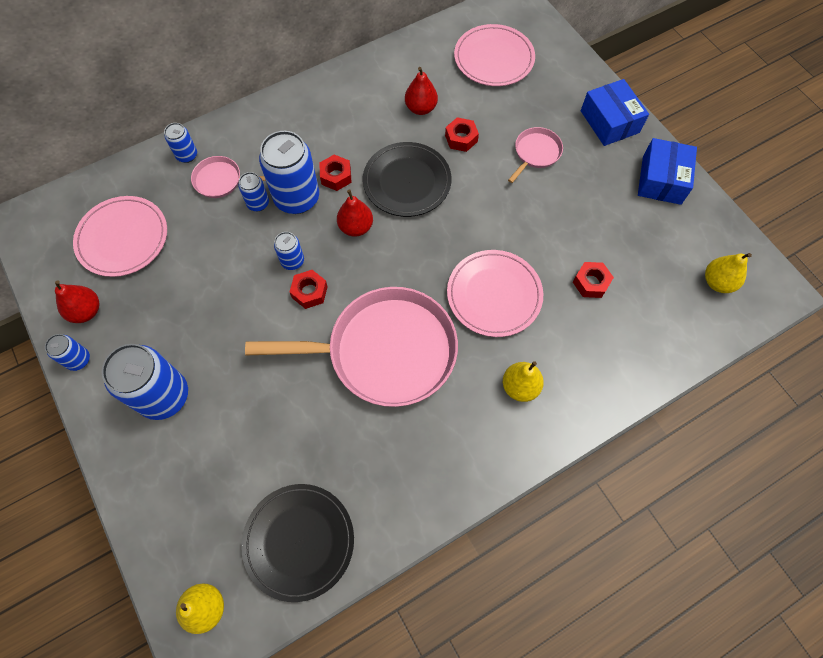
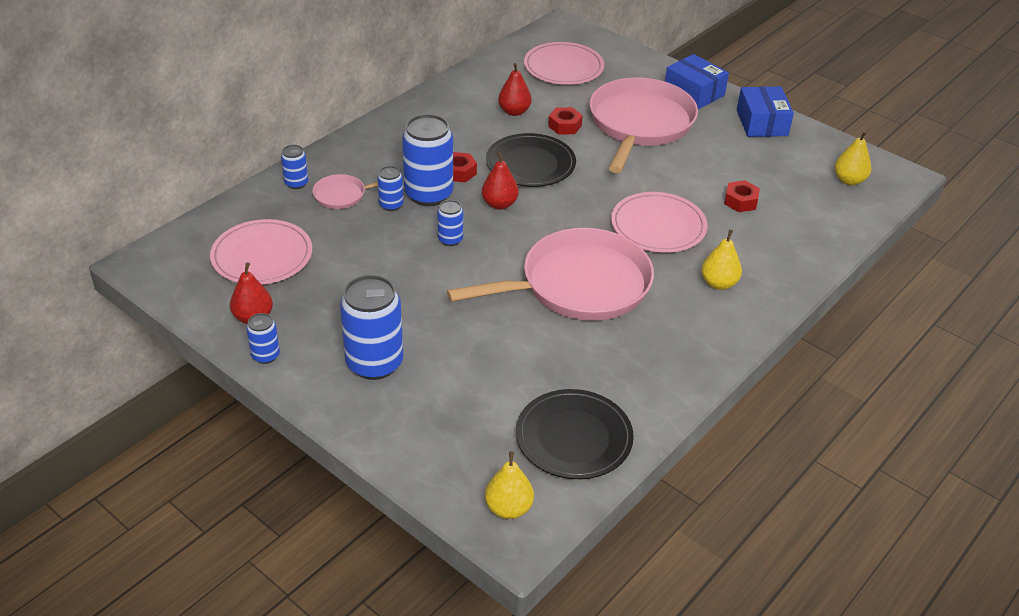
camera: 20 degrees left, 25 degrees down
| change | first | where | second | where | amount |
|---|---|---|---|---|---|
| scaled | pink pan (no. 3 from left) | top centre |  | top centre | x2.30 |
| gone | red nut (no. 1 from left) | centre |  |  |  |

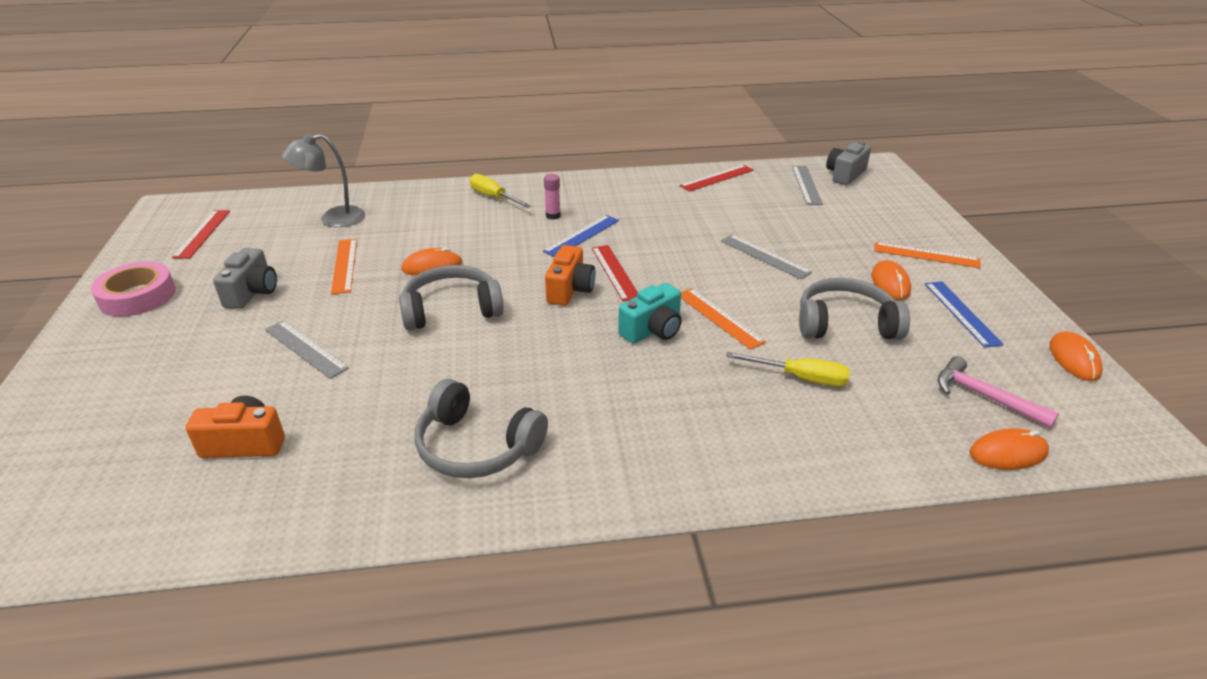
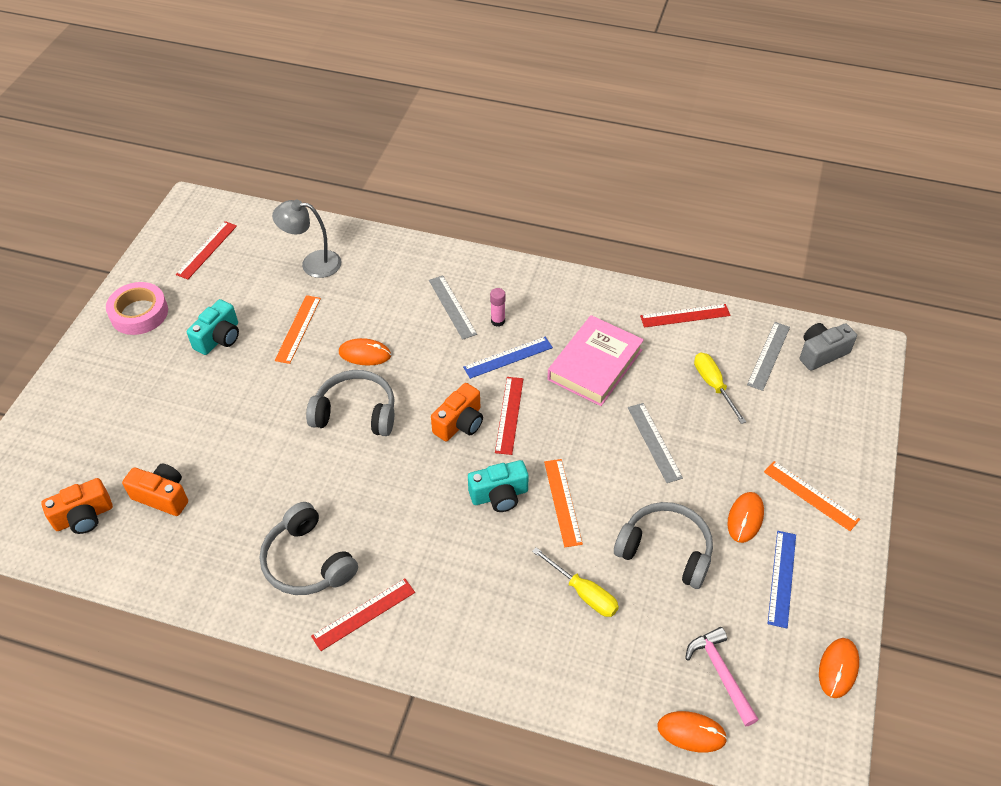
camera: 25 degrees right, 15 degrees up
| change | first | where | second | where | amount |
|---|---|---|---|---|---|
| new |  |  | orange camera (no. 1 from left) | middle left |  |
| repainted | grey camera (no. 1 from left) | middle left | turquoise camera (no. 1 from left) | middle left |  |
| new |  |  | red ruler (no. 2 from left) | bottom centre |  |
| shifted | grey ruler (no. 1 from left) | middle left |  | centre |  |
| new |  |  | pink book | centre |  |
| shifted | yellow screwdriver (no. 1 from left in the first image) | top centre | yellow screwdriver (no. 2 from left) | middle right |  |

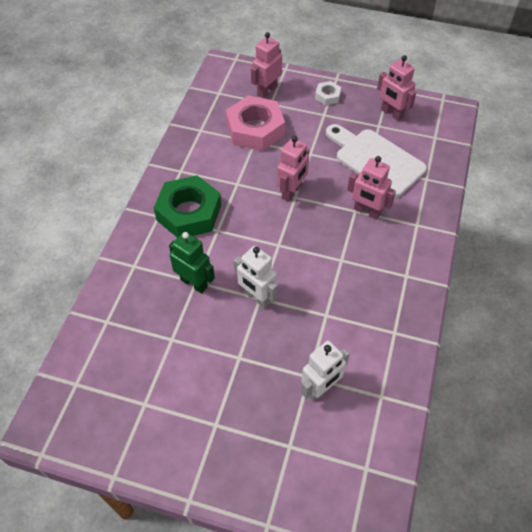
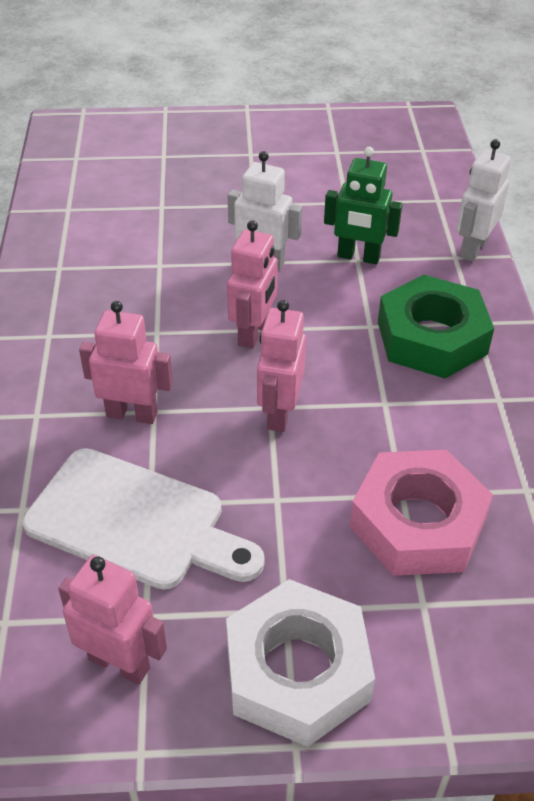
camera: 160 degrees right, 10 degrees down
| change | first | where | second | where | amount |
|---|---|---|---|---|---|
| scaled | white nut | top centre |  | bottom centre | x2.14 |
| shifted | pink robot (no. 1 from left in the first image) | top centre | pink robot (no. 3 from left) | centre |  |
| shifted | white robot (no. 2 from left) | bottom centre |  | top right |  |

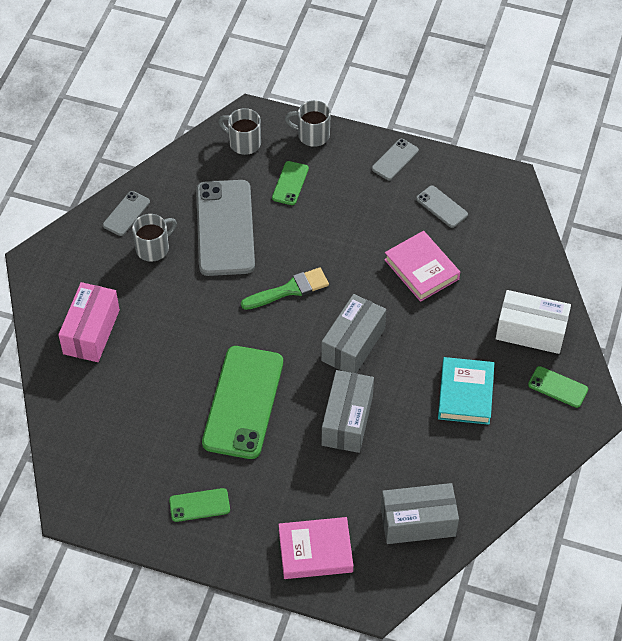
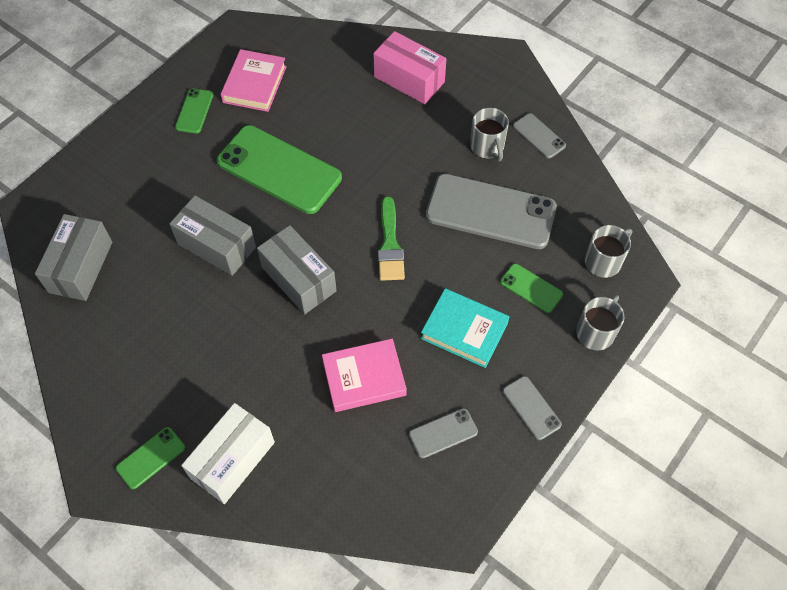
camera: 110 degrees right, 5 degrees up
| change | first | where | second | where | amount |
|---|---|---|---|---|---|
| shifted | pink book (no. 1 from left) | bottom centre |  | top left |  |
| shifted | turquoise book | middle right |  | centre |  |

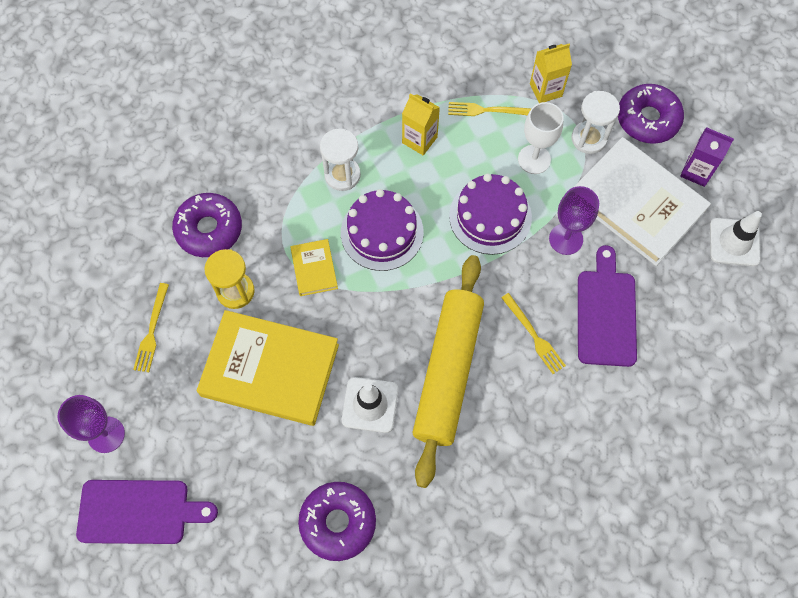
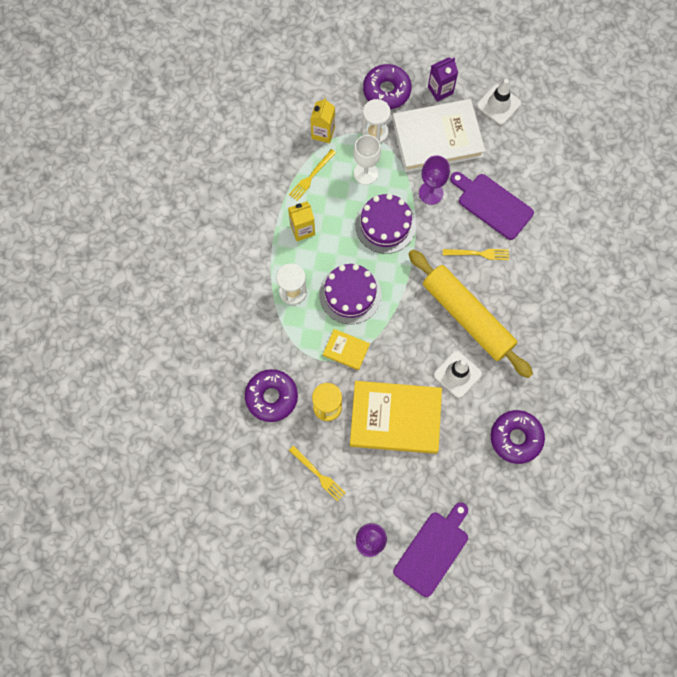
camera: 55 degrees left, 5 degrees up
| change | first | where | second | where | amount |
|---|---|---|---|---|---|
| rotated | yellow book (no. 1 from left in the first image) | centre | yellow book (no. 2 from left) | centre | 45 degrees clockwise |

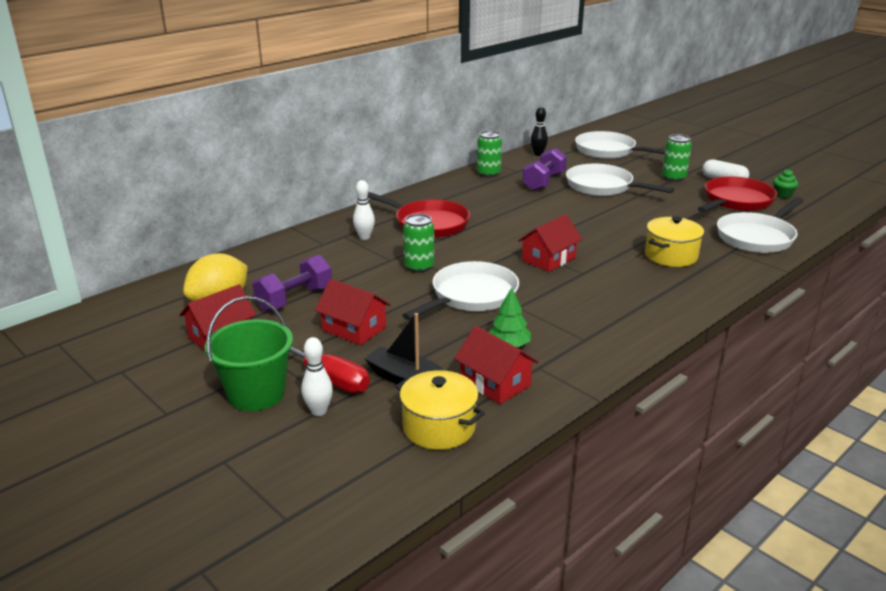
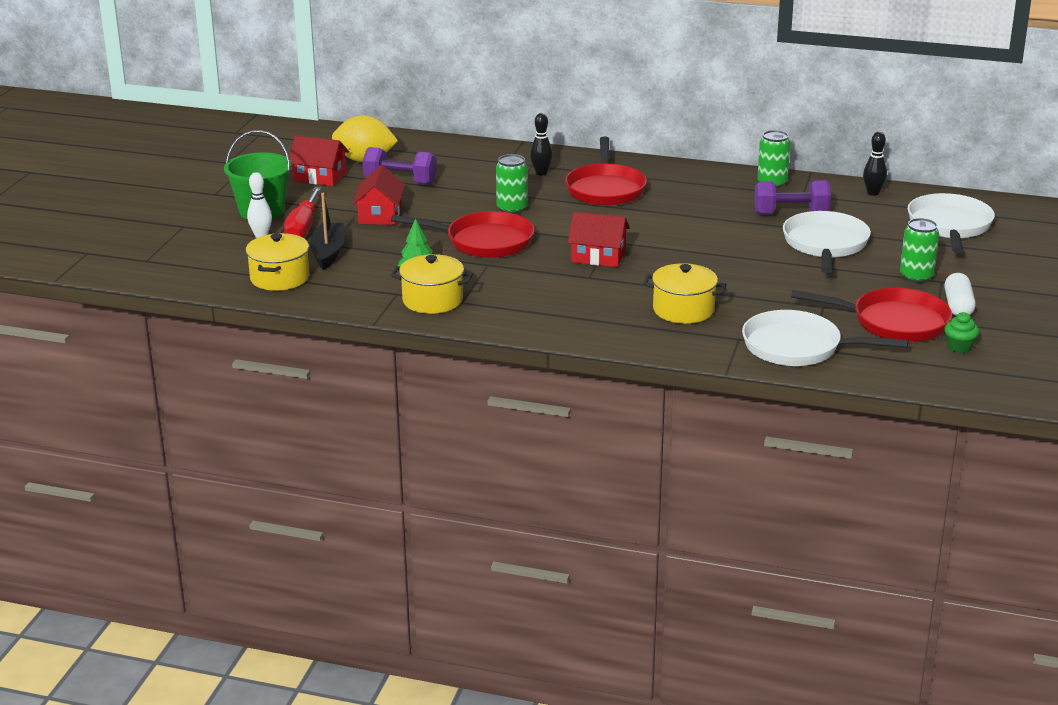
camera: 60 degrees right, 0 degrees up
| change | first | where | second | where | amount |
|---|---|---|---|---|---|
| repainted | white pan (no. 1 from left) | centre | red pan (no. 1 from left) | top centre |  |
| new |  |  | yellow pot (no. 2 from left) | centre |  |
| repainted | white bowling pin (no. 2 from left) | centre | black bowling pin (no. 1 from left) | top centre |  |
| gone | red house (no. 3 from left) | centre |  |  |  |

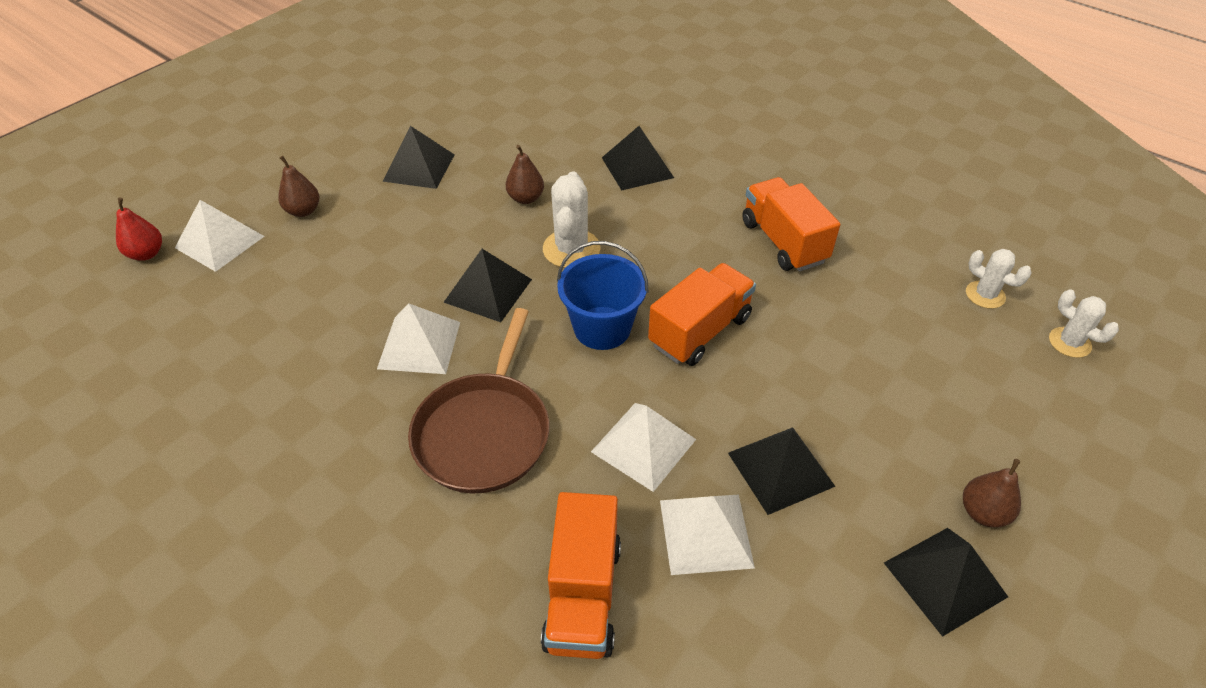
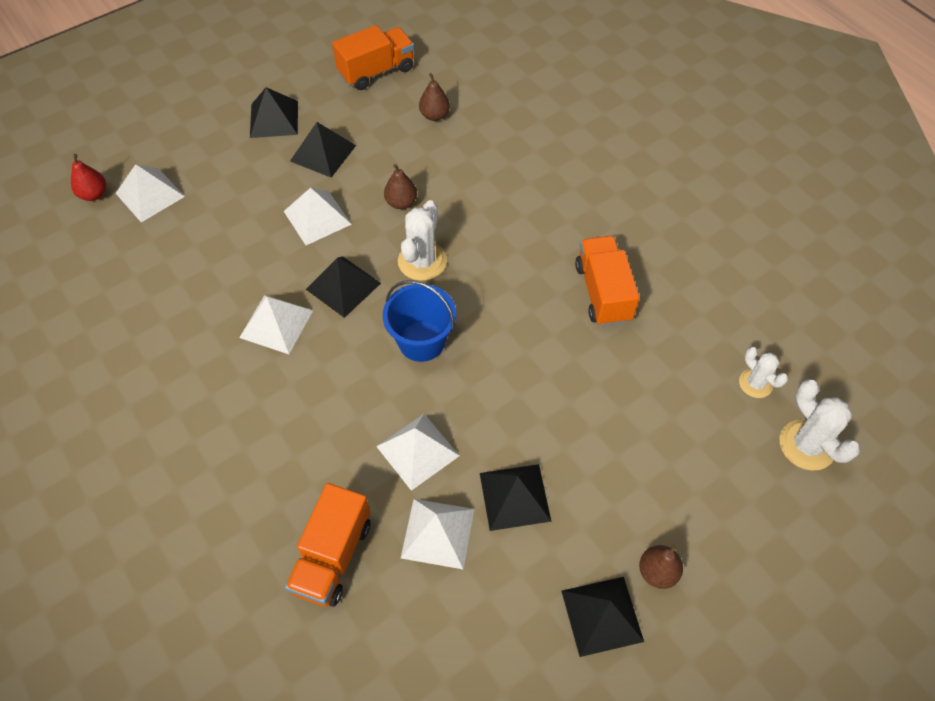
camera: 15 degrees right, 10 degrees up
| change | first | where | second | where | amount |
|---|---|---|---|---|---|
| shifted | black pyramid (no. 3 from left in the first image) | top centre | black pyramid (no. 1 from left) | top left |  |
| new |  |  | white pyramid (no. 3 from left) | top centre |  |
| shifted | orange truck (no. 2 from left) | centre |  | top centre |  |
| shifted | brown pear (no. 1 from left in the first image) | top left | brown pear (no. 2 from left) | top centre |  |
| scaled | white cactus (no. 3 from left) | middle right |  | middle right | x1.59 |
| gone | brown pan | centre |  |  |  |

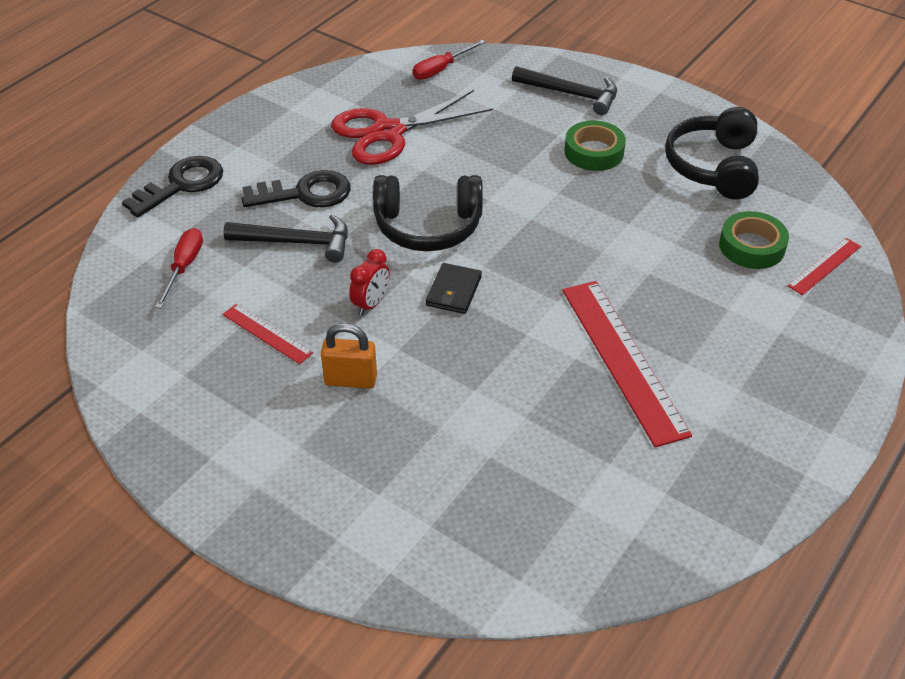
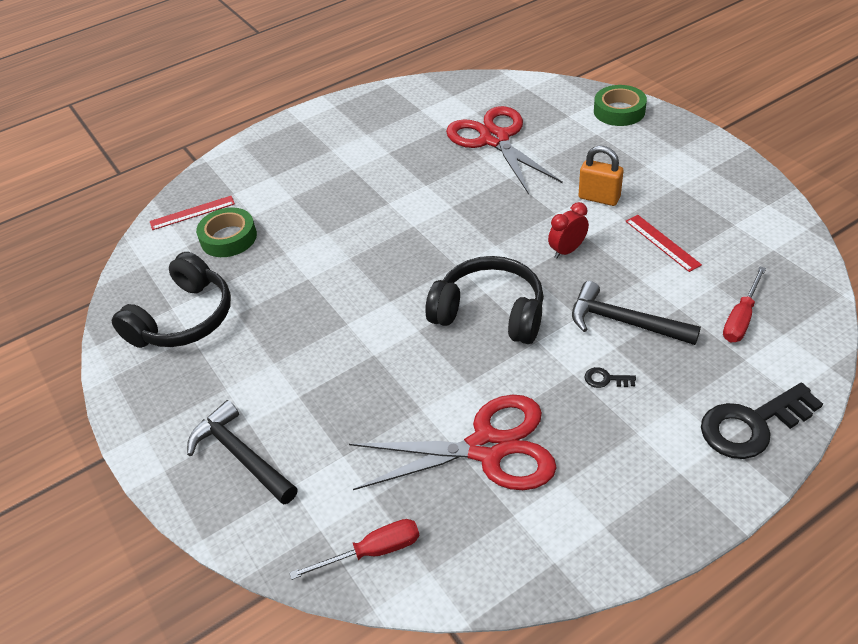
camera: 155 degrees left, 0 degrees up
| change | first | where | second | where | amount |
|---|---|---|---|---|---|
| new |  |  | red scissors (no. 2 from left) | top centre |  |
| scaled | black key (no. 2 from left in the first image) | top left | black key (no. 1 from left) | middle right | x0.41 |
| shifted | green tape (no. 1 from left in the first image) | top centre | green tape (no. 2 from left) | top right |  |
| gone | black wallet | centre |  |  |  |
| gone | red ruler (no. 2 from left) | middle right |  |  |  |

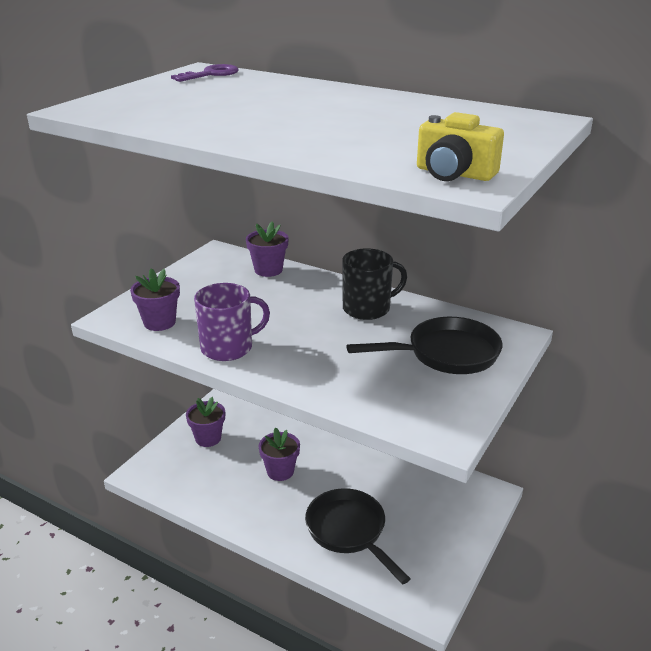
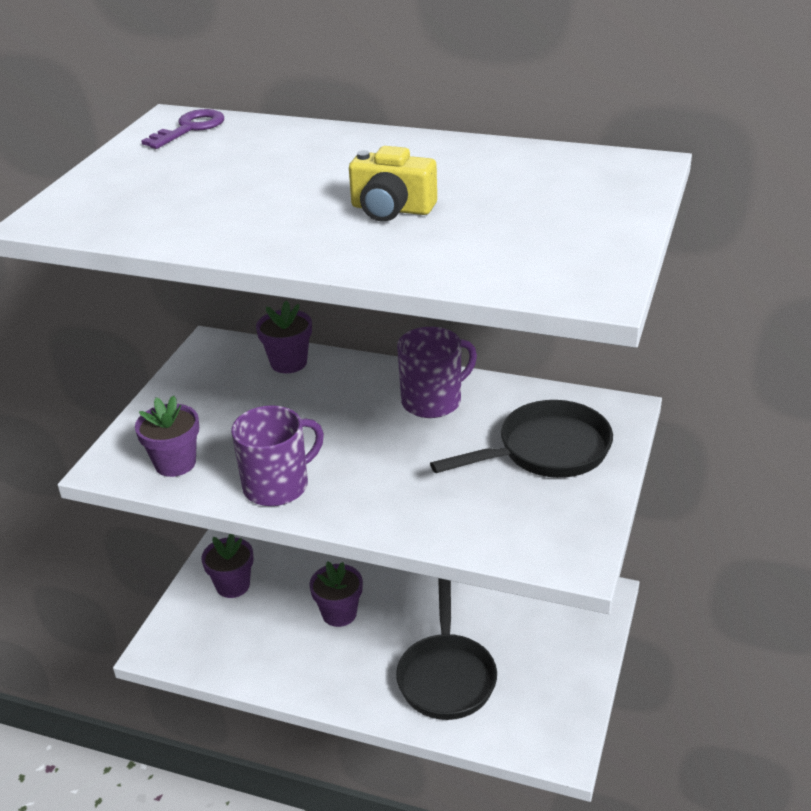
camera: 10 degrees left, 5 degrees up
| change | first | where | second | where | amount |
|---|---|---|---|---|---|
| shifted | yellow camera | top right |  | top centre |  |
| rotated | black pan (no. 1 from left) | bottom centre |  | bottom centre | 135 degrees counterclockwise |
| repainted | black mug | centre | purple mug (no. 2 from left) | centre |  |

